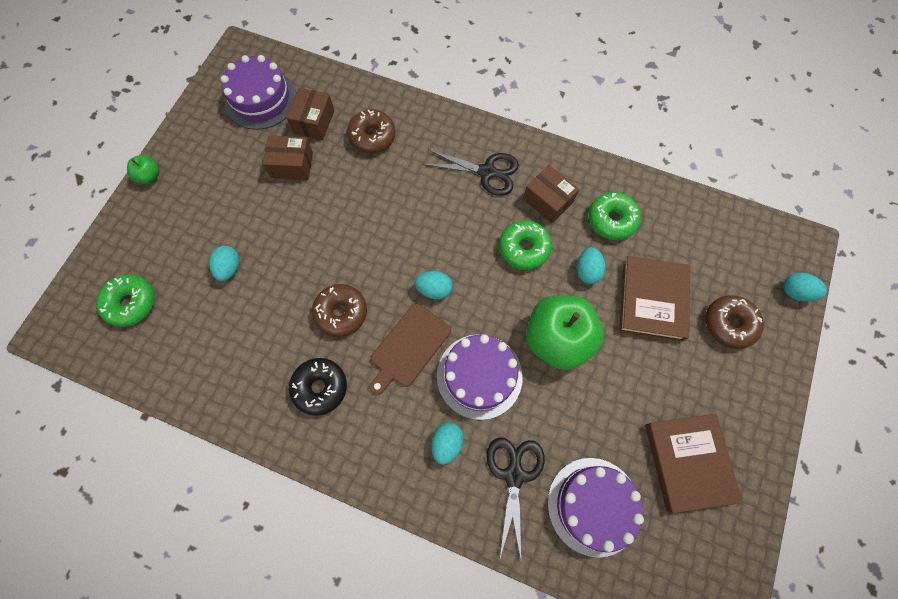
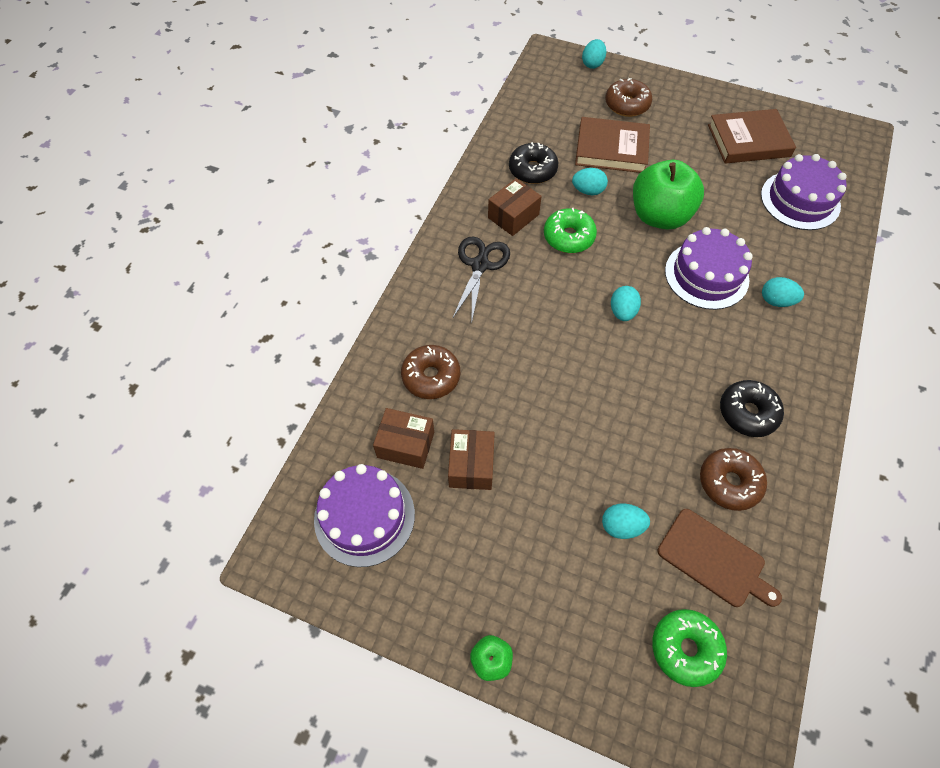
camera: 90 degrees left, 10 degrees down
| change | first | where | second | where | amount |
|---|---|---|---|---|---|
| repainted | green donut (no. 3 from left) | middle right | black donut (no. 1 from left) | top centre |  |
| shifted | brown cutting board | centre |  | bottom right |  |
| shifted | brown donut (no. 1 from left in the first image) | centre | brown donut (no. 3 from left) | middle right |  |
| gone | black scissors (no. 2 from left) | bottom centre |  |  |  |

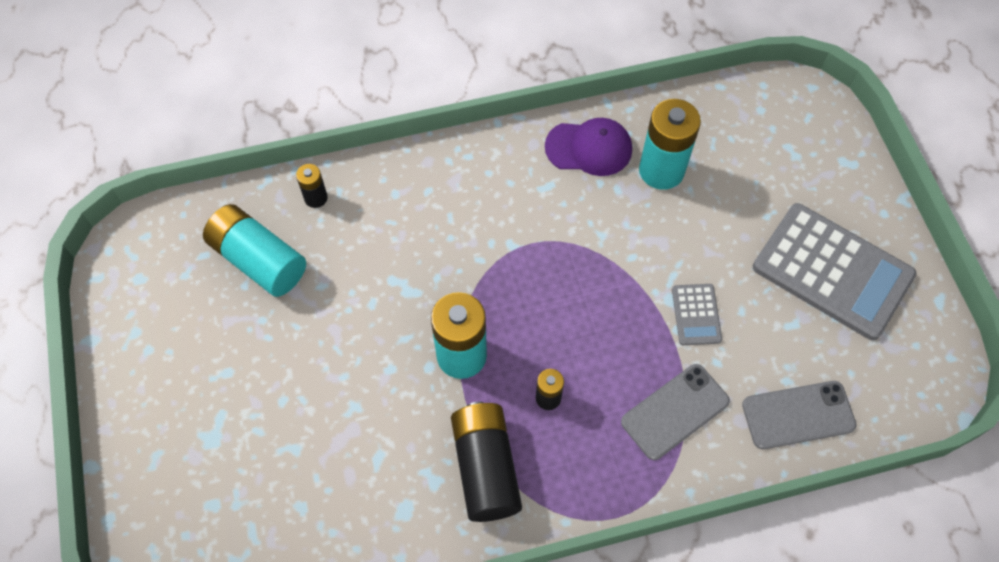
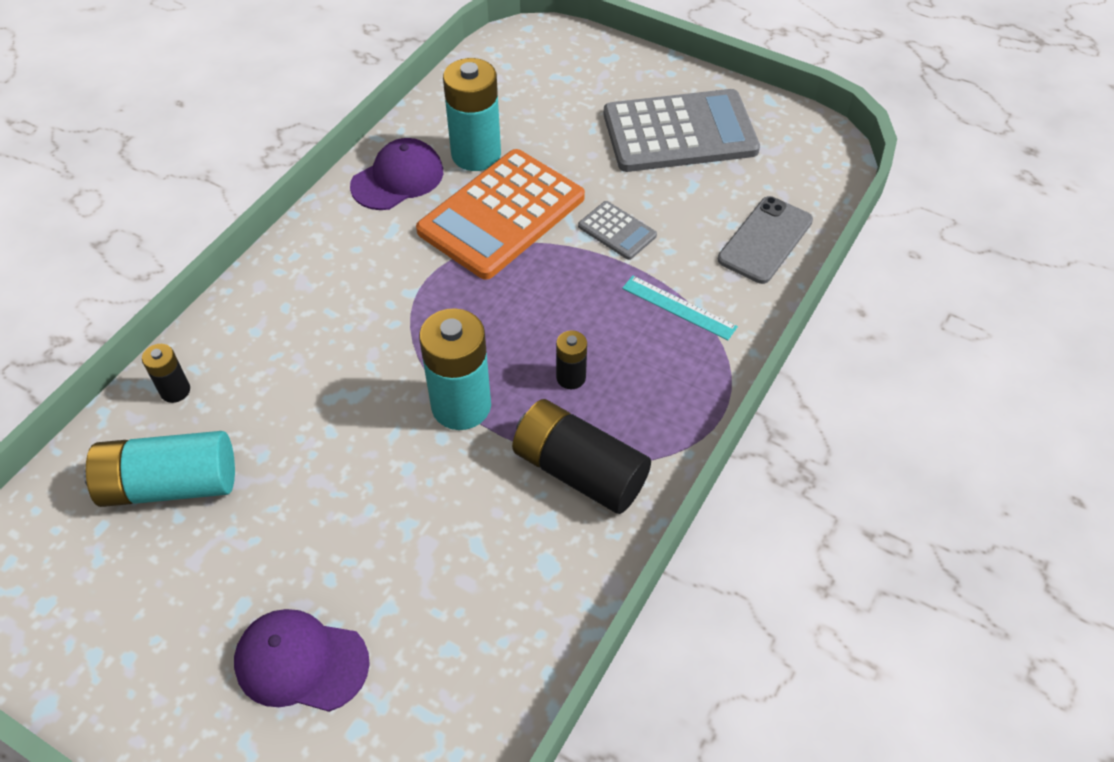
camera: 45 degrees left, 10 degrees down
| change | first | where | second | where | amount |
|---|---|---|---|---|---|
| new |  |  | purple cap (no. 1 from left) | bottom left |  |
| new |  |  | orange calculator | top centre |  |
| swapped | grey phone (no. 1 from left) | bottom right | turquoise ruler | centre |  |

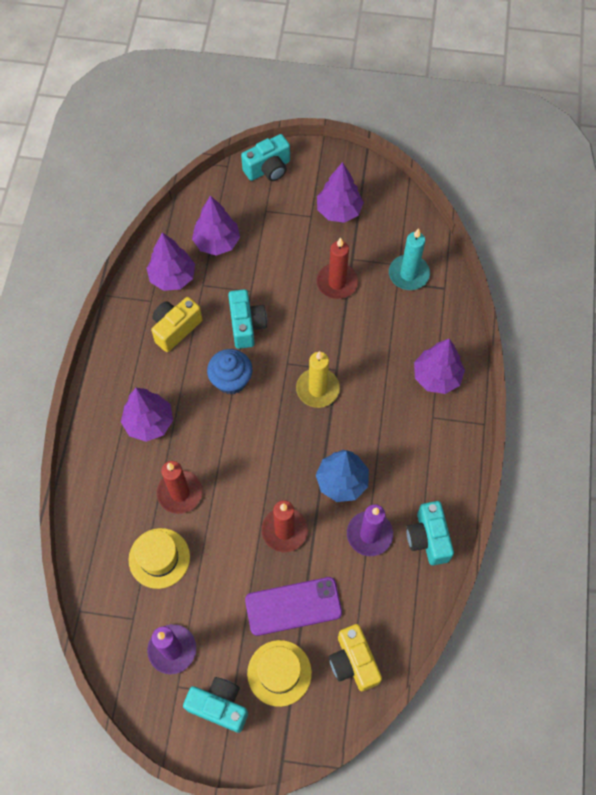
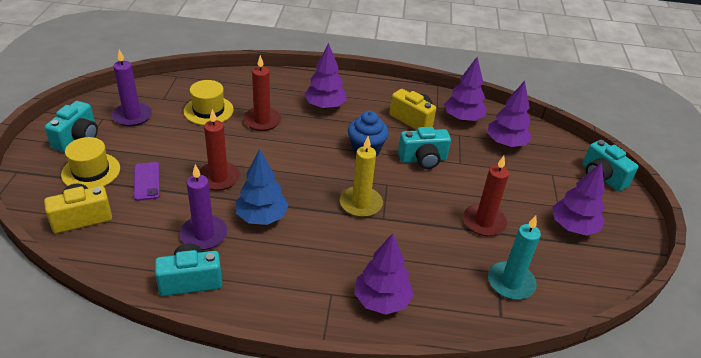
camera: 85 degrees right, 25 degrees down
| change | first | where | second | where | amount |
|---|---|---|---|---|---|
| scaled | purple phone | bottom centre |  | middle left | x0.64 |

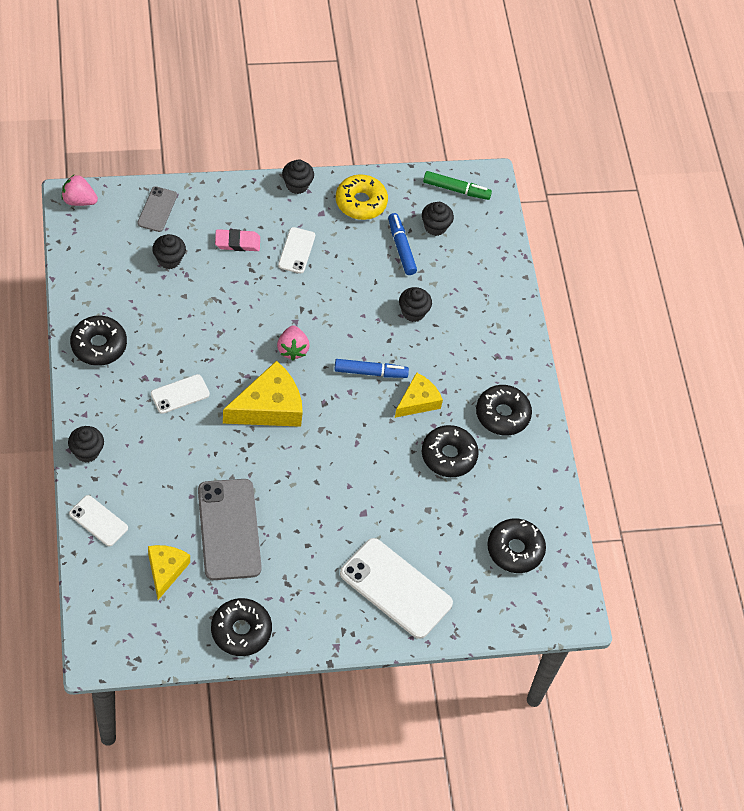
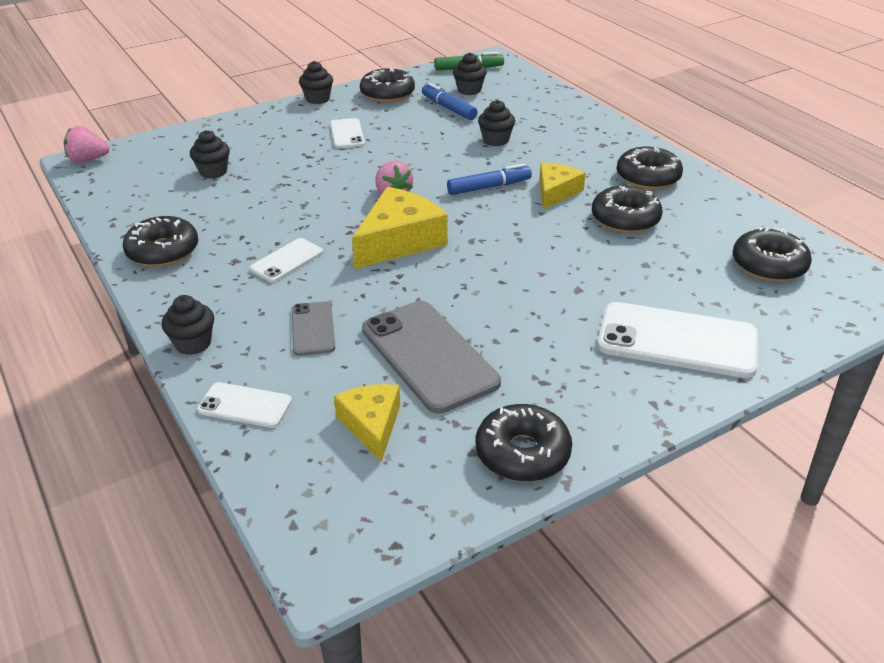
camera: 15 degrees left, 20 degrees down
| change | first | where | second | where | amount |
|---|---|---|---|---|---|
| shifted | grey phone (no. 1 from left) | top left |  | centre |  |
| repainted | yellow donut | top centre | black donut (no. 2 from left) | top centre |  |
| gone | pink eraser | top left |  |  |  |

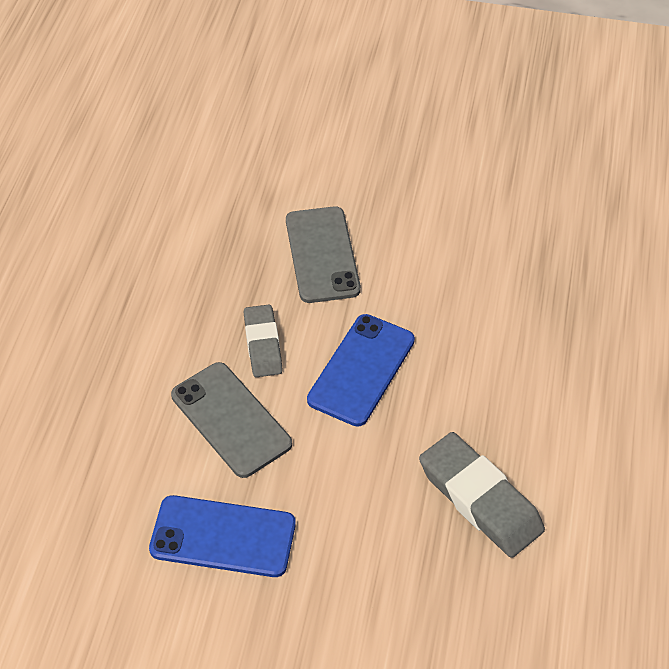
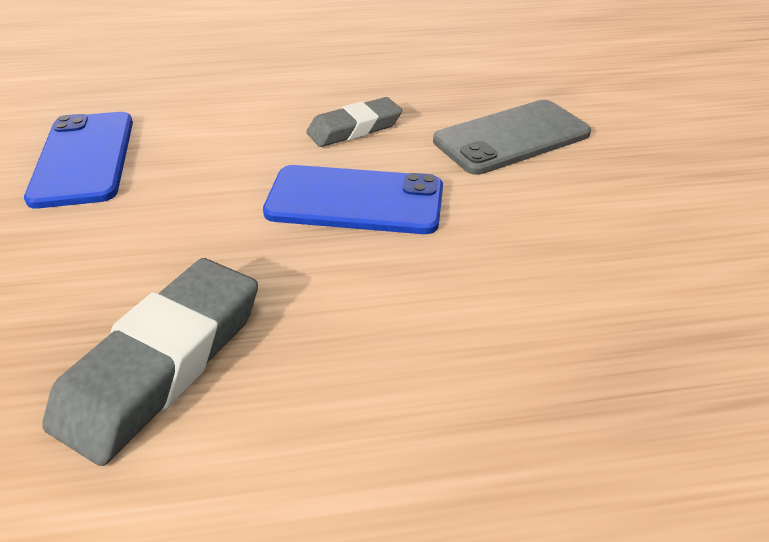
camera: 70 degrees right, 10 degrees down
| change | first | where | second | where | amount |
|---|---|---|---|---|---|
| gone | grey phone (no. 1 from left) | centre |  |  |  |

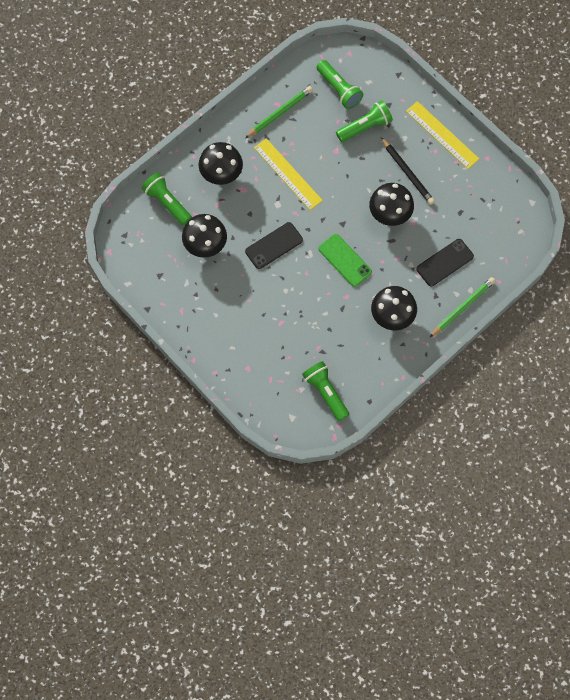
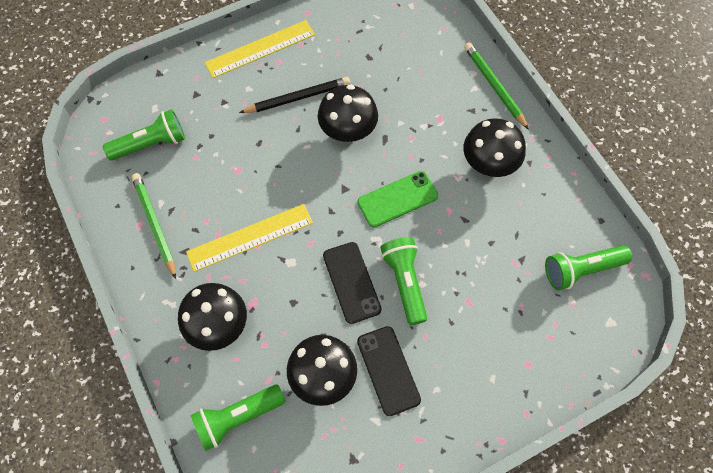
camera: 75 degrees left, 5 degrees down
| change | first | where | second | where | amount |
|---|---|---|---|---|---|
| shifted | black phone (no. 2 from left) | middle right |  | bottom centre |  |
| shifted | green flashlight (no. 4 from left in the first image) | top centre | green flashlight (no. 3 from left) | centre |  |

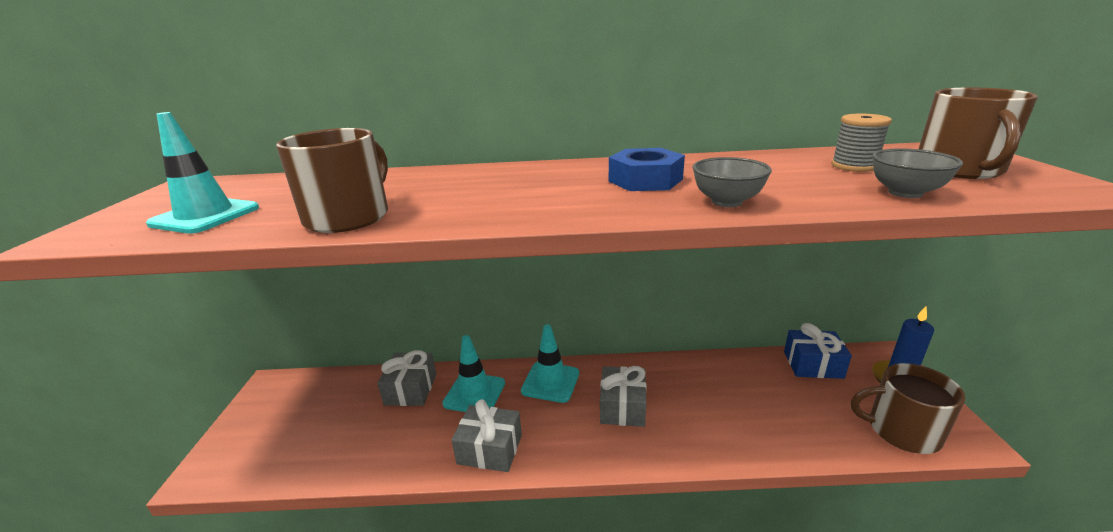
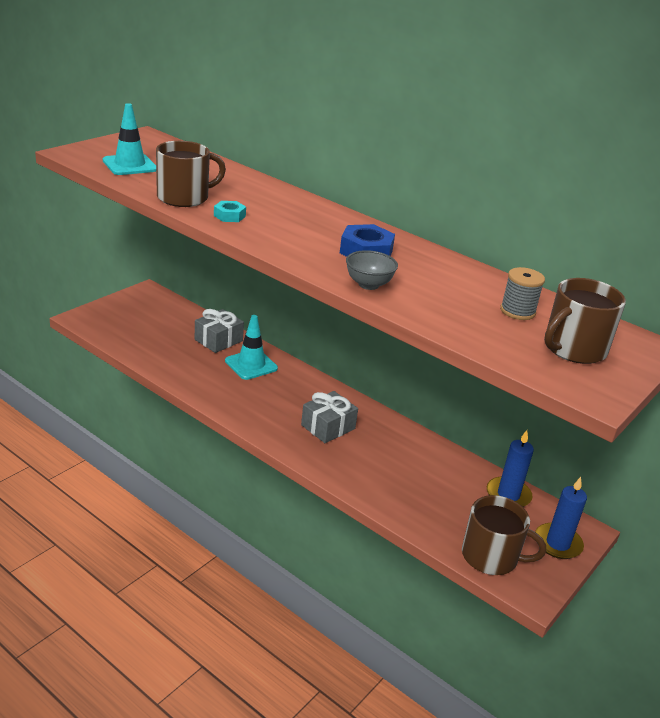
camera: 35 degrees right, 5 degrees up
| change | first | where | second | where | amount |
|---|---|---|---|---|---|
| new |  |  | turquoise nut | top centre |  |
| rotated | brown mug (no. 2 from left) | bottom right |  | bottom right | 150 degrees clockwise |
| swapped | blue gift | middle right | blue candle (no. 1 from left) | middle right |  |
| gone | grey gift (no. 2 from left) | bottom centre |  |  |  |
| gone | turquoise traffic cone (no. 3 from left) | bottom centre |  |  |  |
| gone | grey bowl (no. 2 from left) | top right |  |  |  |

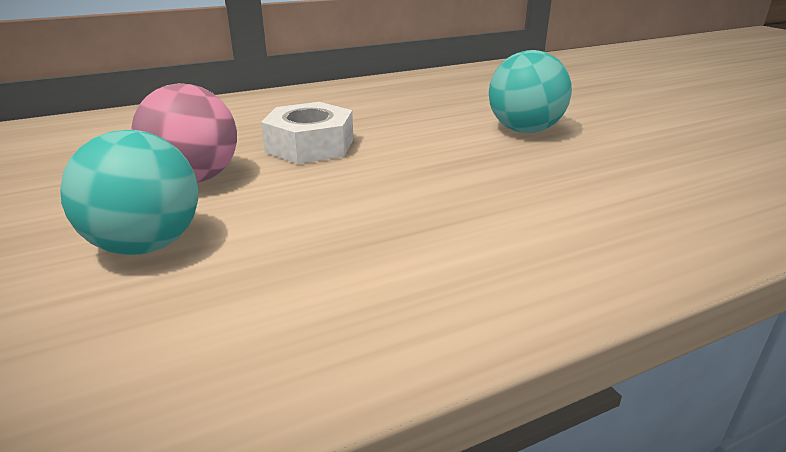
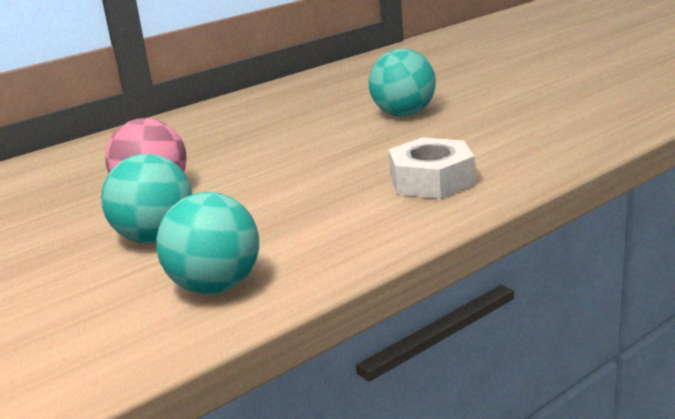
camera: 10 degrees left, 5 degrees down
| change | first | where | second | where | amount |
|---|---|---|---|---|---|
| new |  |  | turquoise ball (no. 2 from left) | middle left |  |
| shifted | white nut | top centre |  | centre |  |

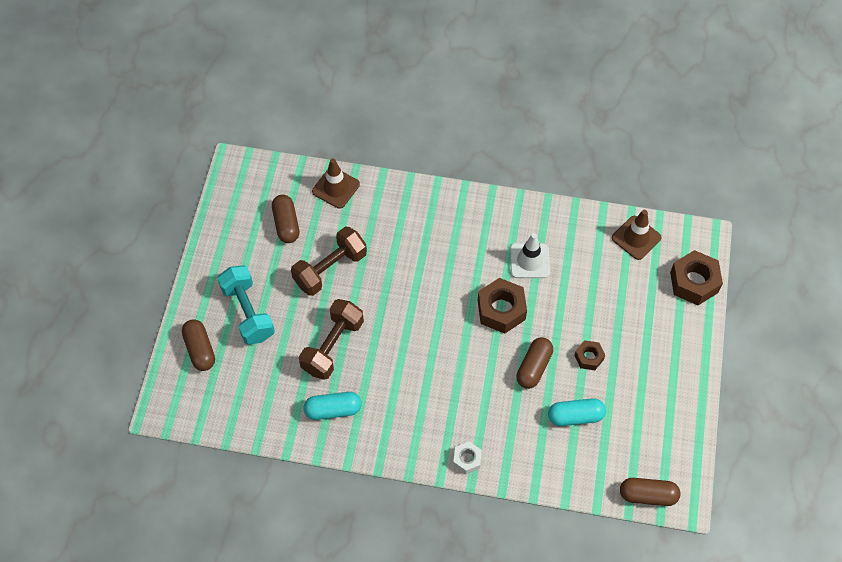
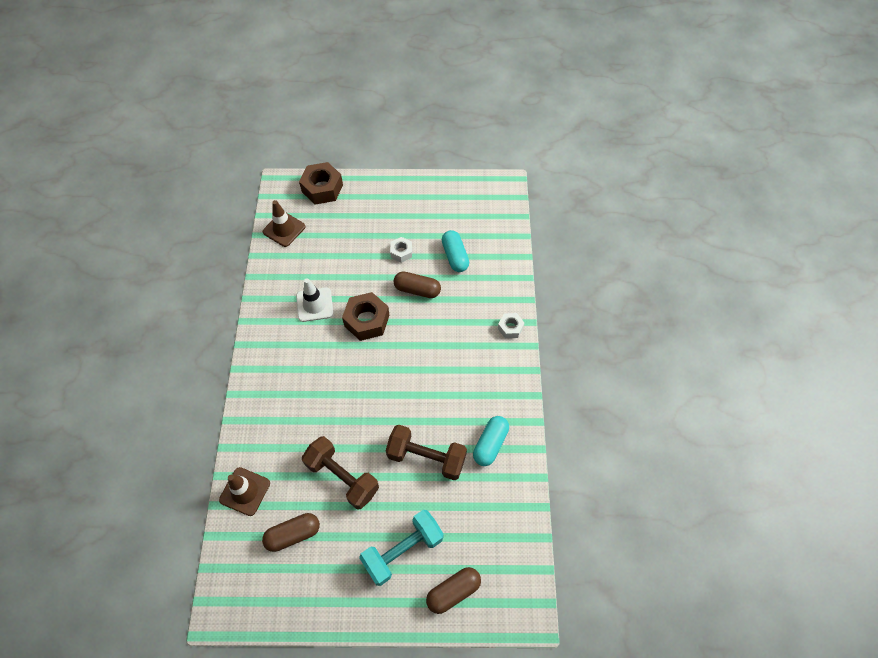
camera: 100 degrees left, 0 degrees up
| change | first | where | second | where | amount |
|---|---|---|---|---|---|
| repainted | brown nut (no. 2 from left) | middle right | white nut (no. 1 from left) | centre |  |
| rotated | turquoise capsule (no. 1 from left in the first image) | bottom centre | turquoise capsule (no. 2 from left) | bottom centre | 45 degrees clockwise |
| gone | brown capsule (no. 4 from left) | bottom right |  |  |  |

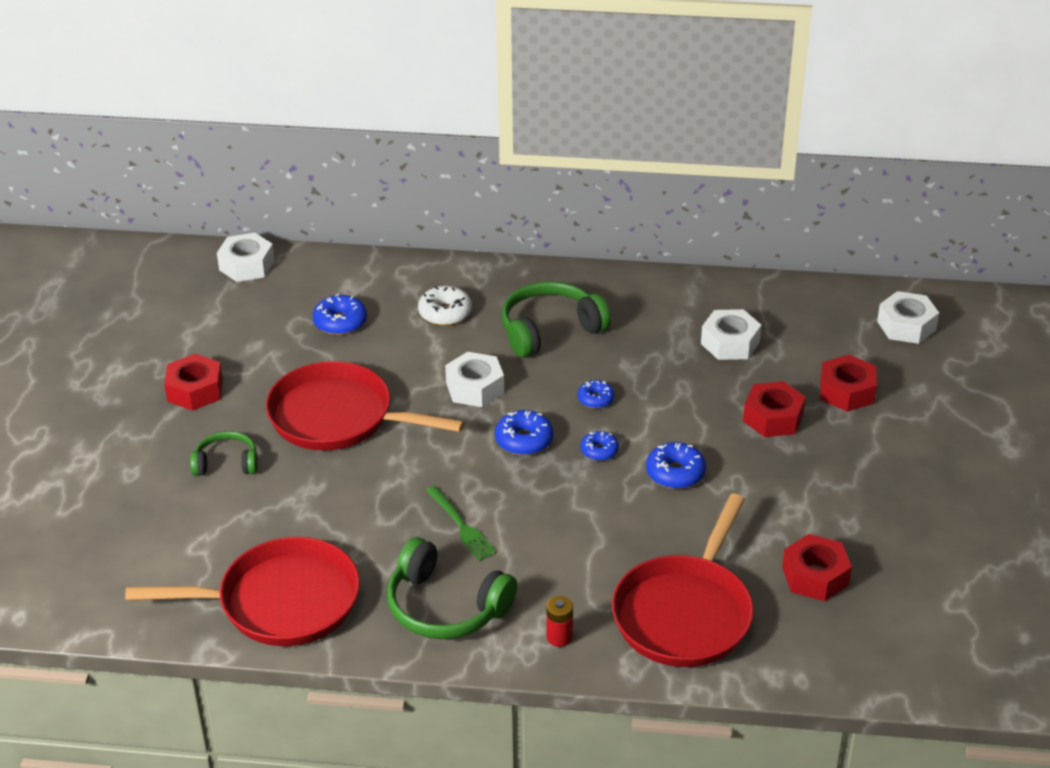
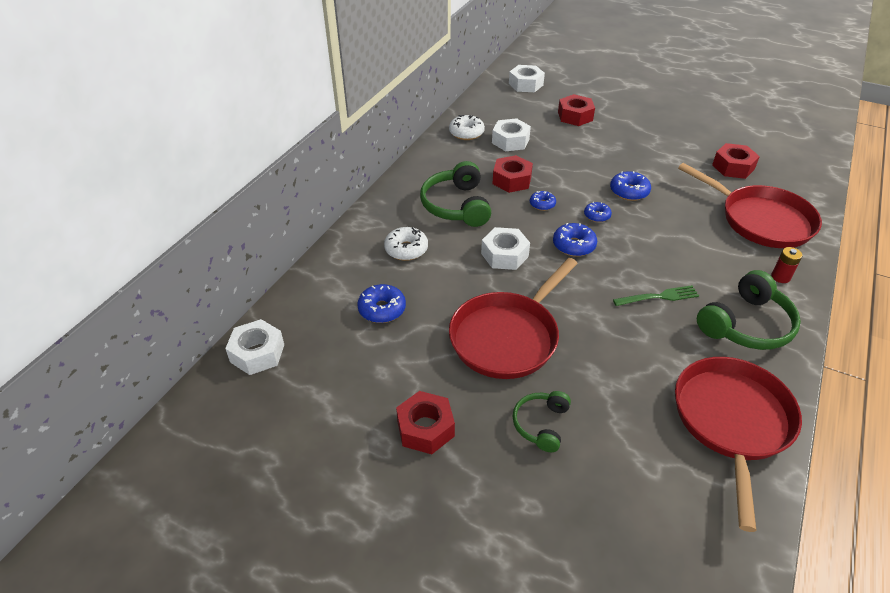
camera: 70 degrees left, 5 degrees up
| change | first | where | second | where | amount |
|---|---|---|---|---|---|
| new |  |  | white donut (no. 2 from left) | top centre |  |
| shifted | red nut (no. 2 from left) | middle right |  | top centre |  |

